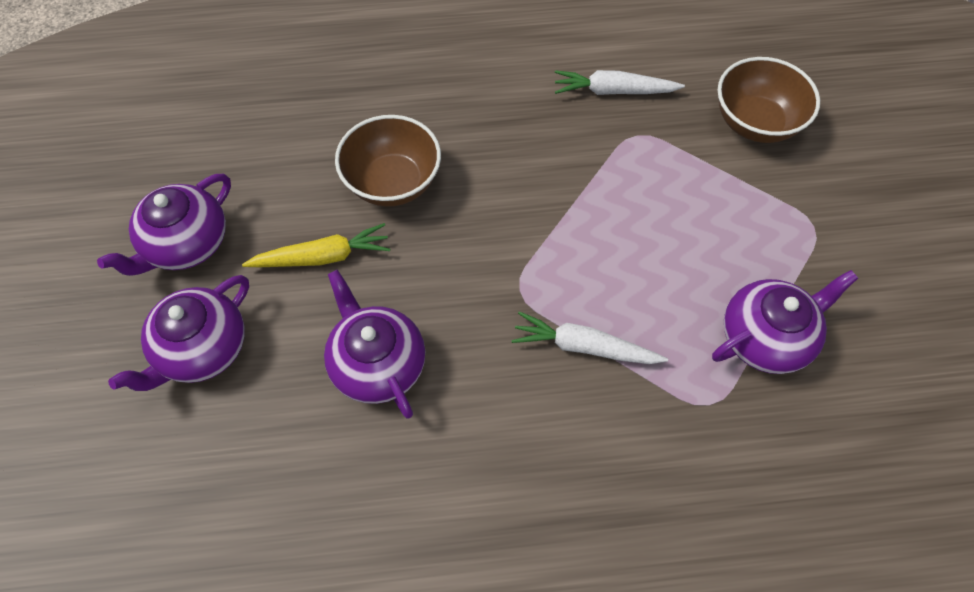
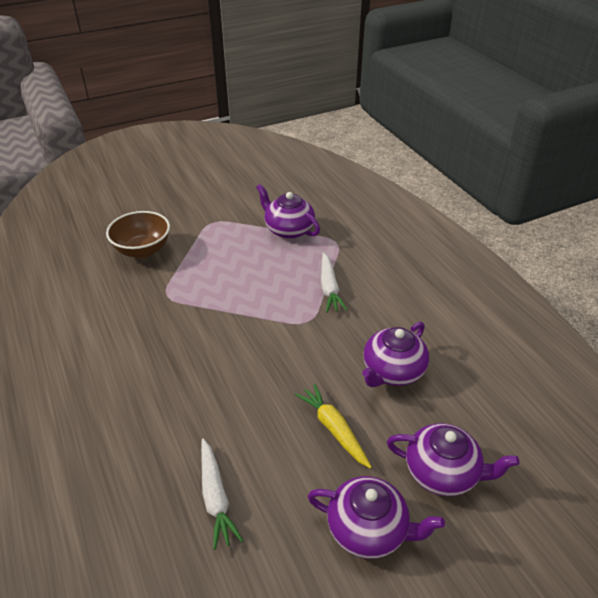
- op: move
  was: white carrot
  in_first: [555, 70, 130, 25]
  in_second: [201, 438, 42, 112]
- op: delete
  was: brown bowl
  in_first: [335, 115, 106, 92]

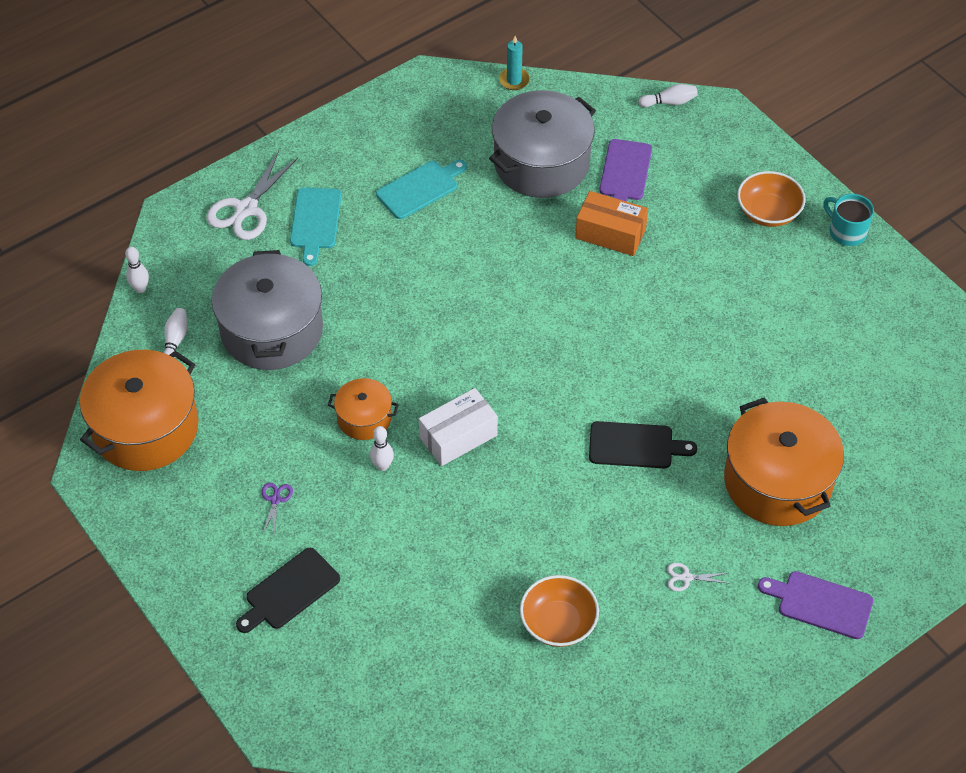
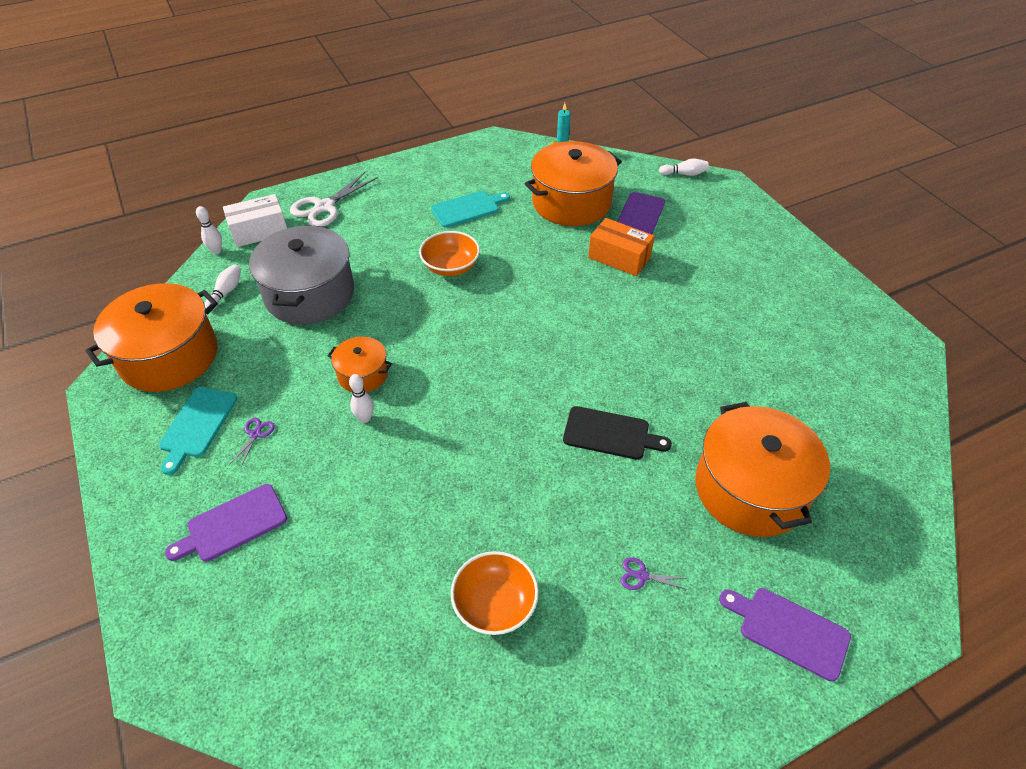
- op: move
  was: turquoise cutting board
  in_first: [290, 187, 51, 79]
  in_second: [159, 387, 78, 88]
- op: recolor
  was: black cutting board
  now: purple cutting board
  in_first: [236, 548, 104, 85]
  in_second: [165, 484, 122, 78]
- op: move
  was: white box
  in_first: [419, 388, 79, 78]
  in_second: [223, 194, 64, 53]
- op: move
  was: orange bowl
  in_first: [737, 171, 69, 56]
  in_second: [419, 231, 61, 45]
- op: recolor
  was: grey pot
  now: orange pot
  in_first: [489, 90, 107, 108]
  in_second: [525, 141, 97, 85]
- op: recolor
  was: white scissors
  now: purple scissors
  in_first: [667, 563, 60, 28]
  in_second: [621, 557, 67, 33]
- op: delete
  was: turquoise mug
  in_first: [823, 194, 51, 52]

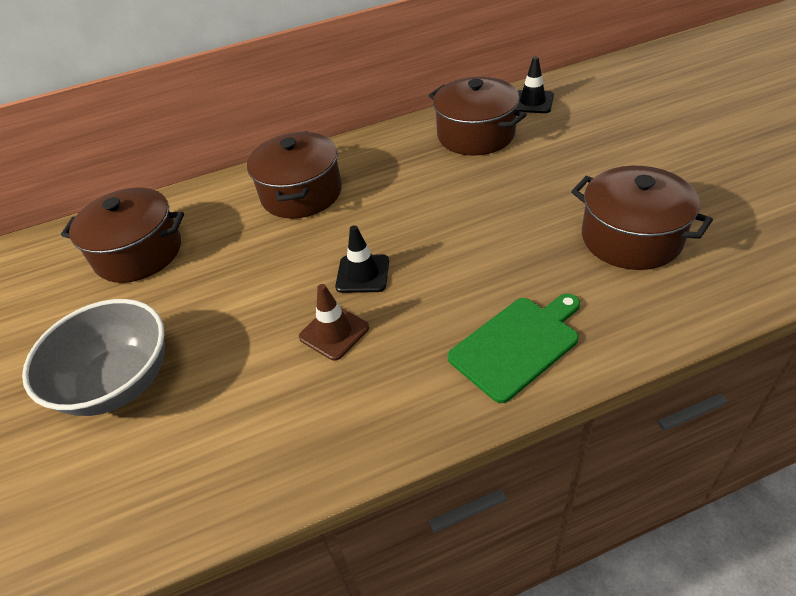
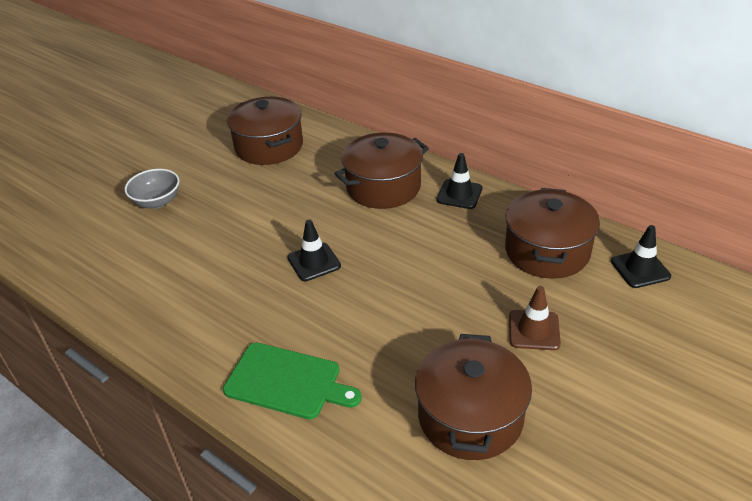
- op: resize
  was: grey bowl
  in_first: [22, 299, 143, 117]
  in_second: [125, 169, 54, 40]
  ratio: 0.59
- op: insert
  now: black traffic cone
  in_second: [436, 153, 46, 56]
- op: move
  was: brown traffic cone
  in_first: [299, 284, 70, 77]
  in_second: [509, 286, 52, 64]

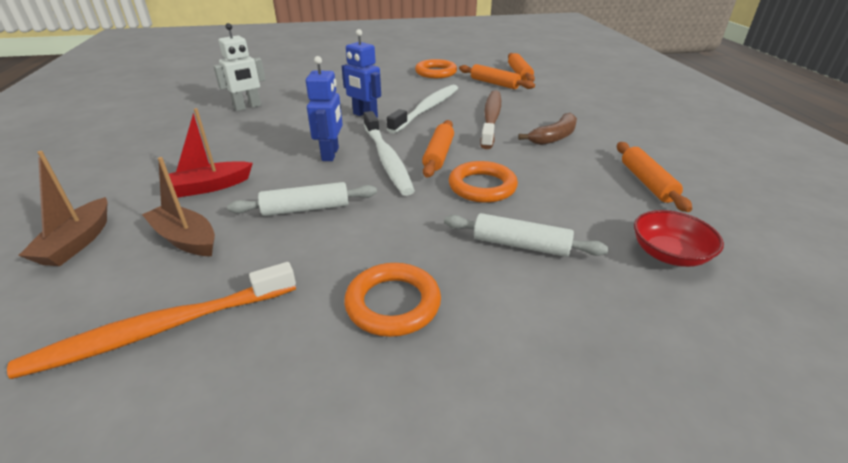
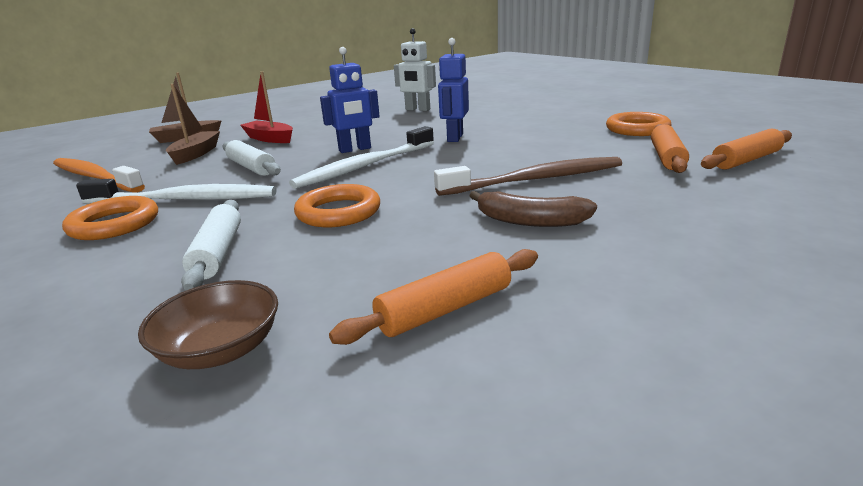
- op: move
  was: white toothbrush
  in_first: [387, 85, 71, 49]
  in_second: [76, 179, 201, 25]
- op: recolor
  was: red bowl
  now: brown bowl
  in_first: [634, 210, 90, 57]
  in_second: [138, 280, 140, 89]
- op: delete
  was: orange rolling pin
  in_first: [422, 120, 32, 58]

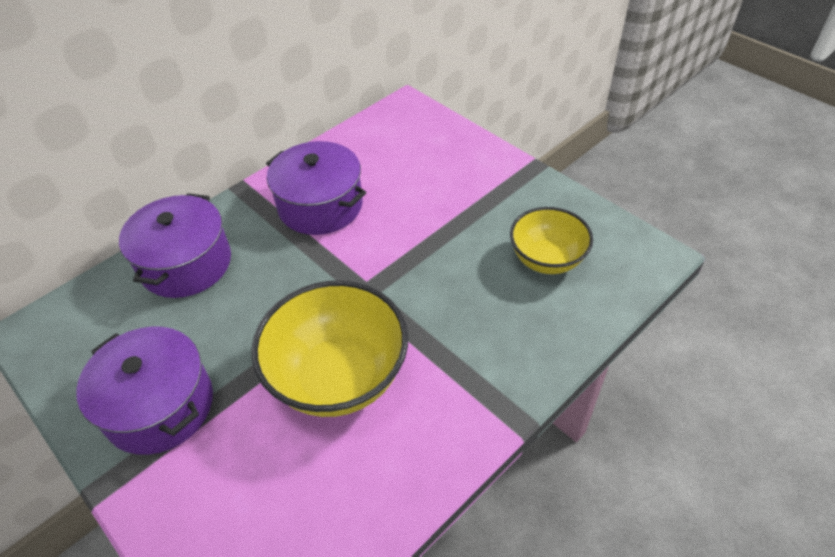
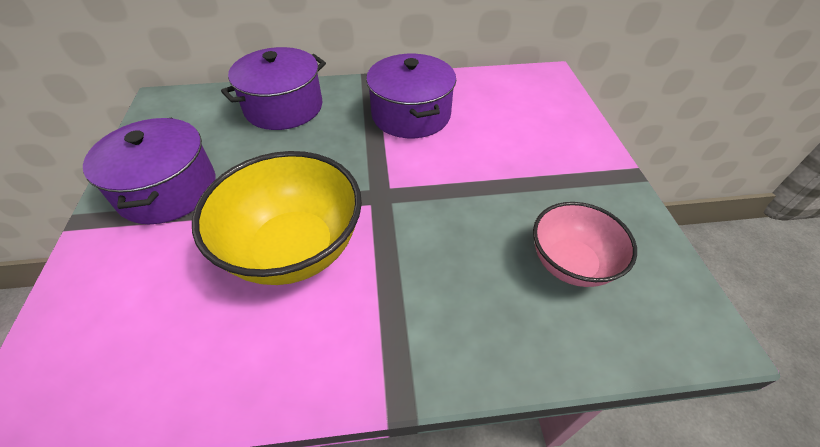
- op: recolor
  was: yellow bowl
  now: pink bowl
  in_first: [510, 207, 83, 67]
  in_second: [533, 202, 104, 85]

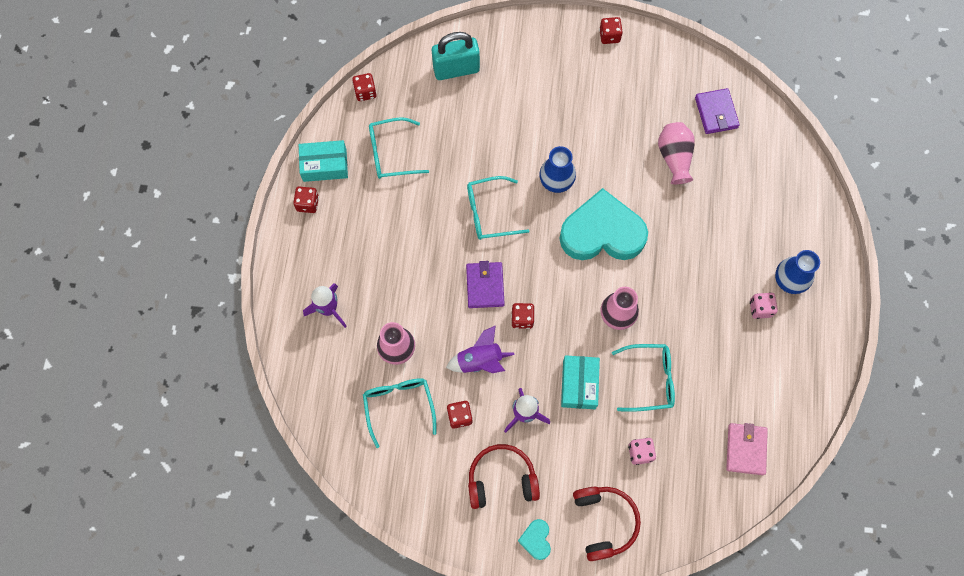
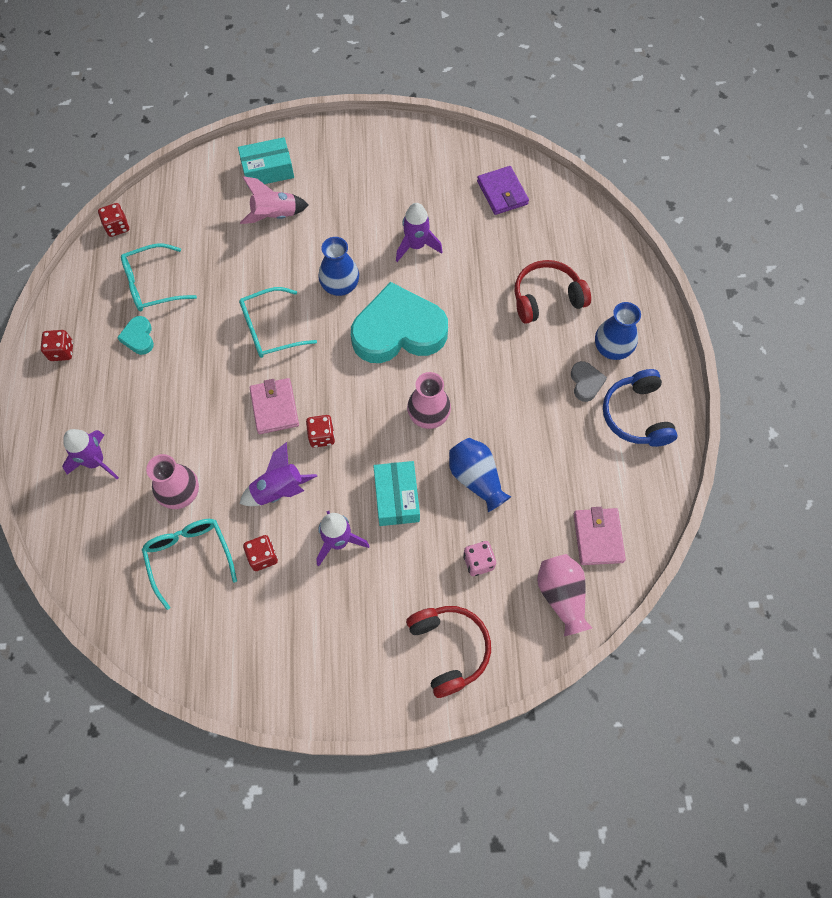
- op: move
  was: turquoise heart
  in_first: [518, 519, 33, 41]
  in_second: [117, 316, 37, 39]
- op: move
  was: turquoise box
  in_first: [299, 140, 49, 42]
  in_second: [238, 137, 56, 51]
- op: insert
  now: pink rocket
  in_second: [240, 176, 68, 48]
- op: recolor
  was: purple wallet
  now: pink wallet
  in_first: [466, 261, 39, 47]
  in_second: [250, 378, 49, 56]
- op: insert
  now: purple rocket
  in_second: [396, 203, 47, 59]
- op: replace
  was: turquoise glasses
  now: blue vase
  in_first: [612, 344, 63, 68]
  in_second: [449, 438, 62, 74]
- op: move
  was: red headphones
  in_first: [468, 444, 72, 65]
  in_second: [515, 260, 76, 64]
- op: move
  was: pink vase
  in_first: [658, 122, 37, 62]
  in_second: [537, 554, 55, 82]
- op: replace
  was: pink dice
  now: grey heart
  in_first: [750, 293, 28, 26]
  in_second: [571, 361, 36, 41]
- op: insert
  now: blue headphones
  in_second: [603, 369, 75, 78]
- op: delete
  was: turquoise padlock
  in_first: [432, 32, 48, 48]
- op: delete
  was: red dice
  in_first: [599, 17, 24, 27]

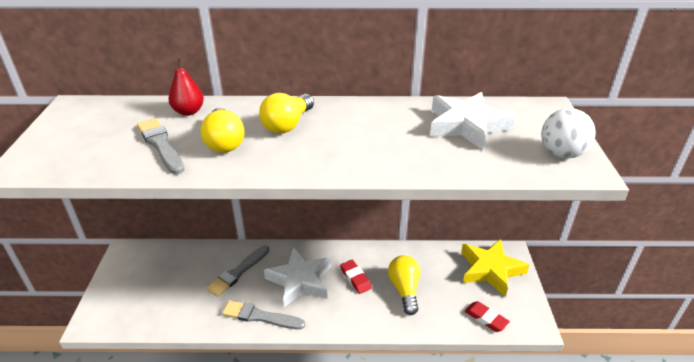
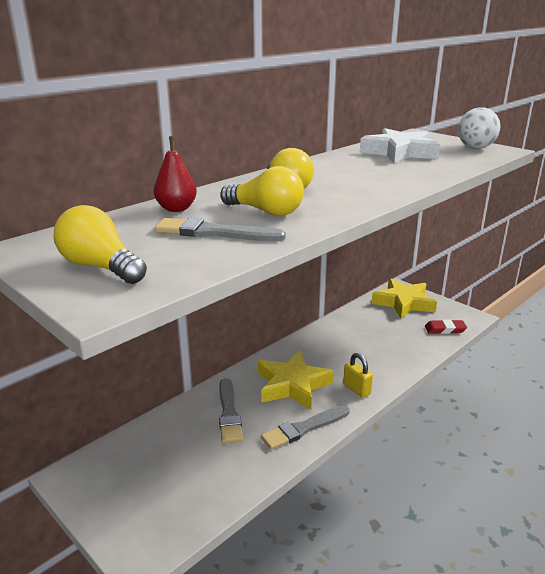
- op: move
  was: yellow light bulb
  in_first: [388, 255, 32, 60]
  in_second: [53, 205, 94, 79]
- op: recolor
  was: white star
  now: yellow star
  in_first: [264, 247, 67, 60]
  in_second: [258, 350, 76, 60]
- op: insert
  now: yellow padlock
  in_second: [343, 353, 30, 45]
- op: delete
  was: red eraser
  in_first: [340, 260, 32, 34]

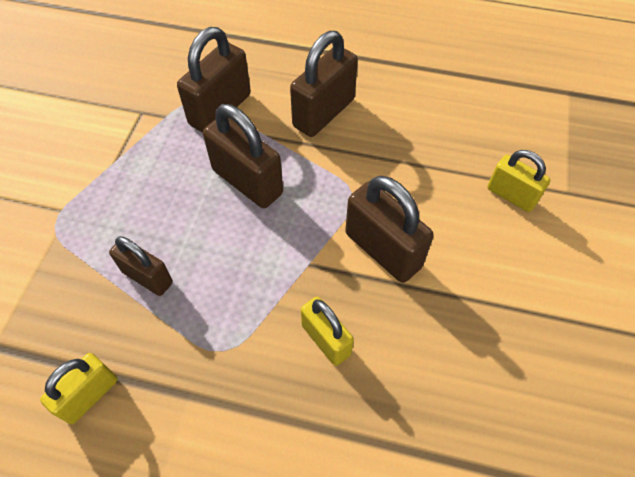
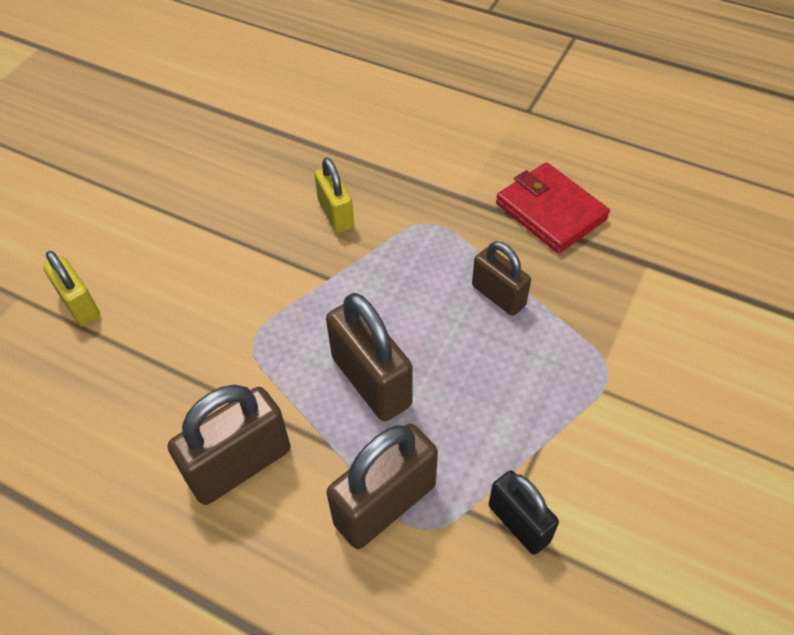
- op: insert
  now: black padlock
  in_second: [489, 470, 70, 85]
- op: replace
  was: yellow padlock
  now: red wallet
  in_first: [40, 353, 78, 71]
  in_second: [496, 162, 114, 91]
- op: delete
  was: brown padlock
  in_first: [345, 176, 89, 107]

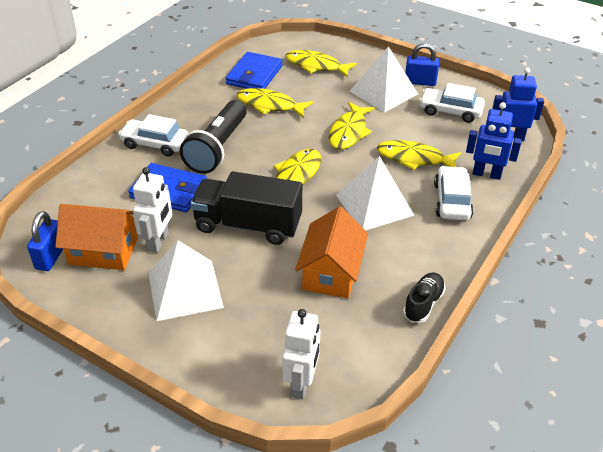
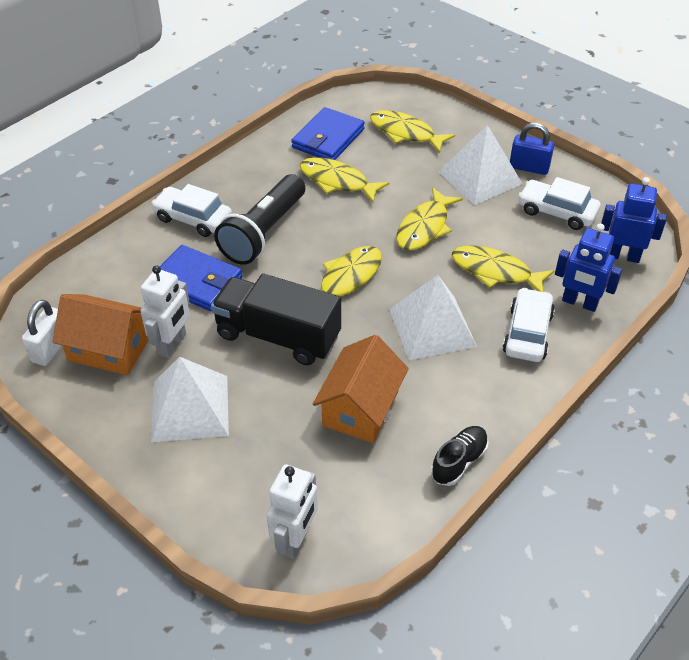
- op: recolor
  was: blue padlock
  now: white padlock
  in_first: [27, 211, 36, 60]
  in_second: [22, 300, 40, 66]

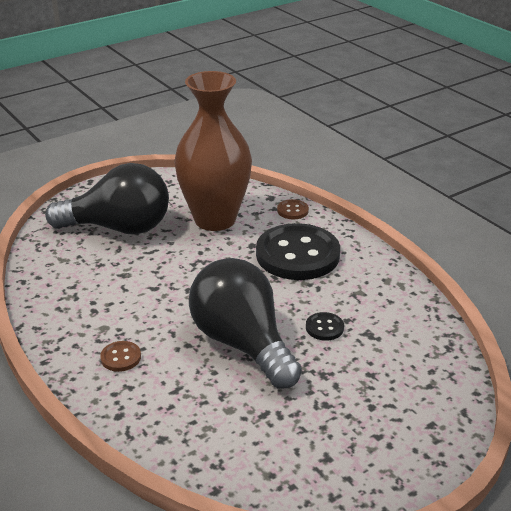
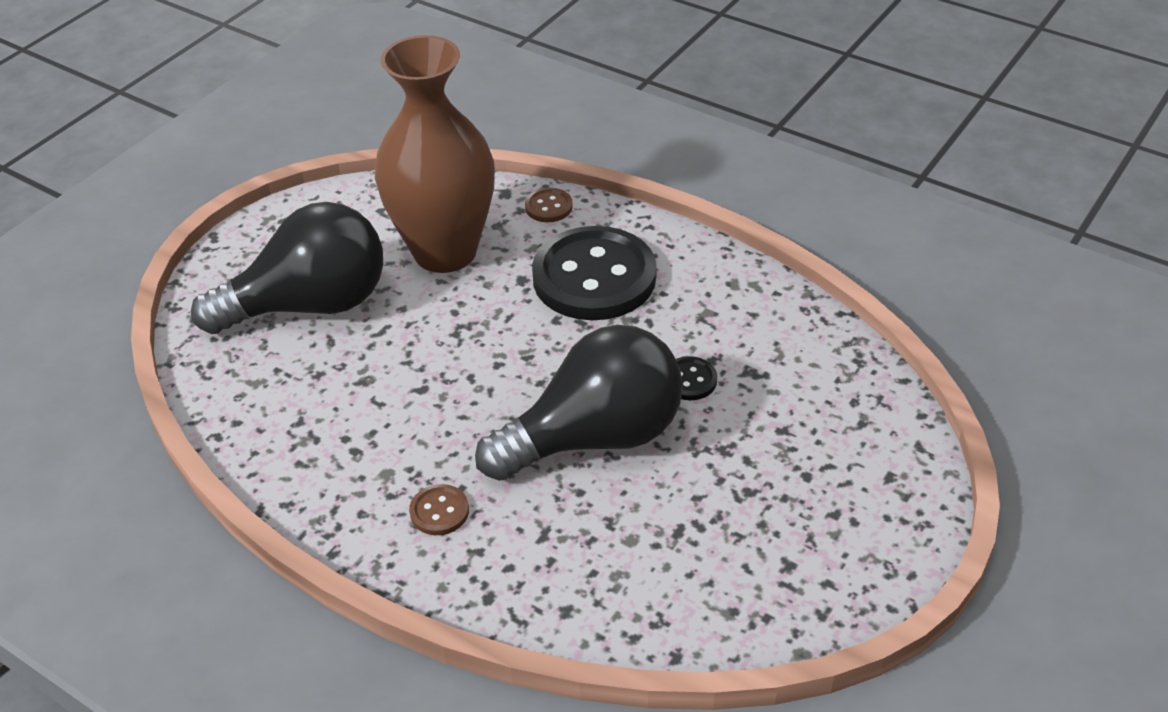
- op: rotate
  was: black light bulb
  in_first: [189, 258, 113, 131]
  in_second: [475, 325, 208, 156]
  clockwise: 120

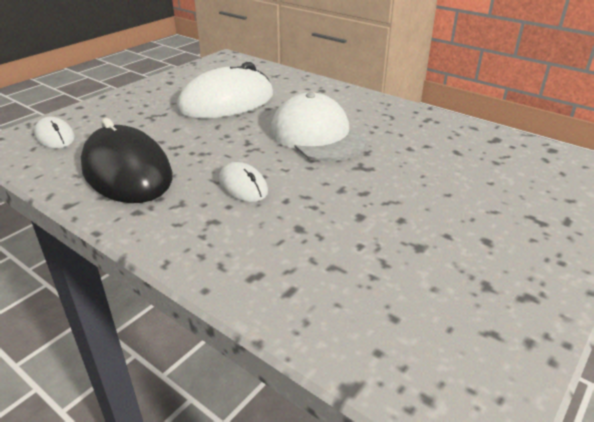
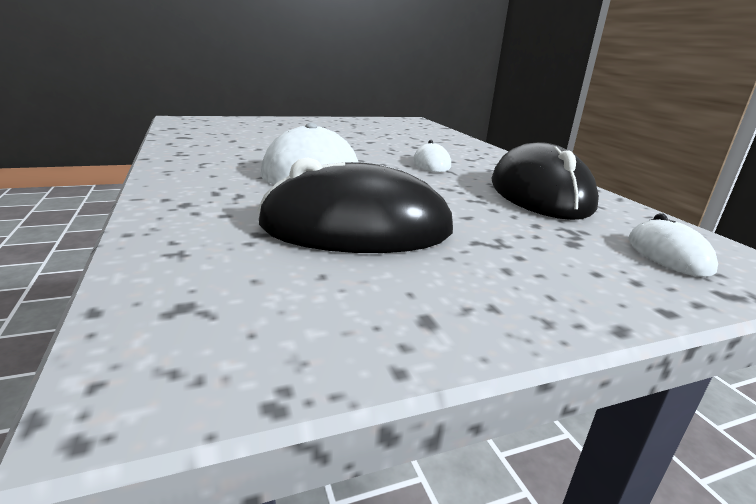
- op: recolor
  was: white mouse
  now: black mouse
  in_first: [177, 62, 96, 57]
  in_second: [258, 157, 195, 96]

